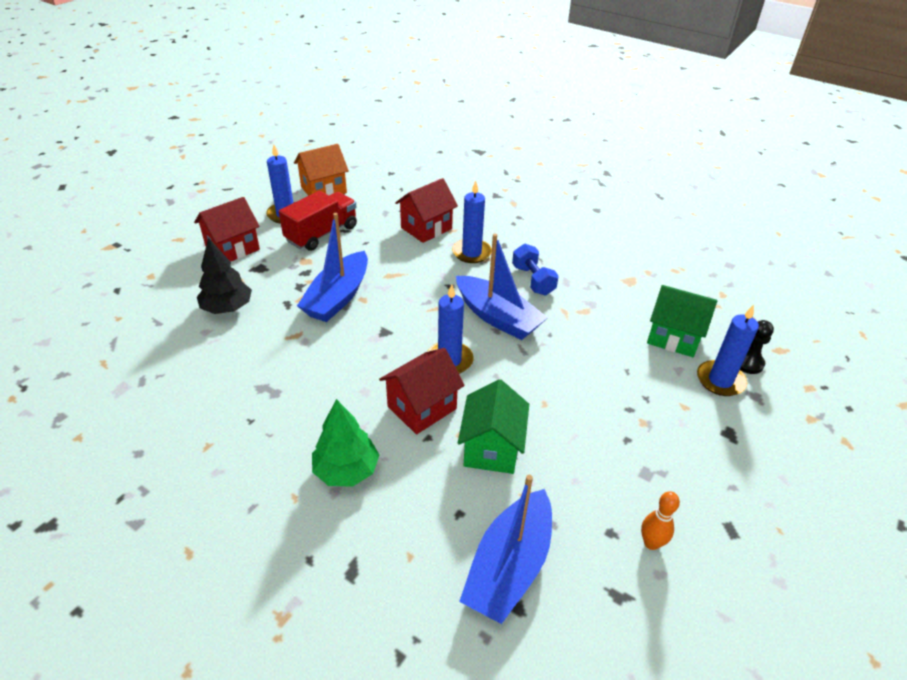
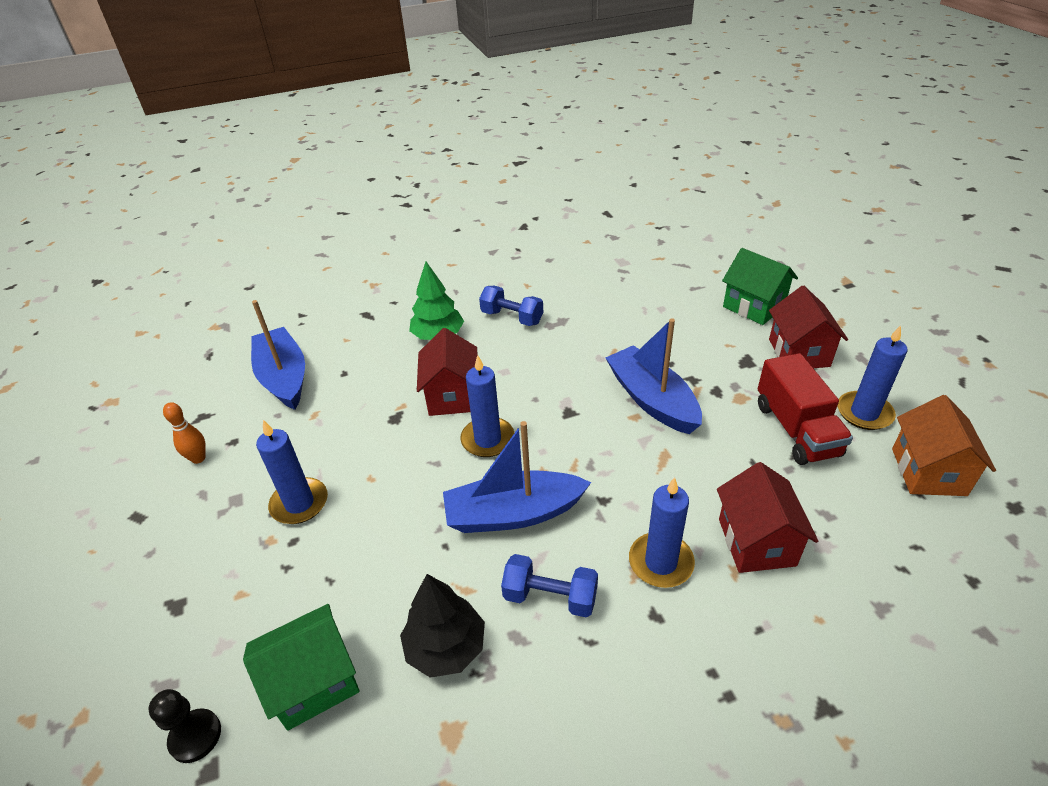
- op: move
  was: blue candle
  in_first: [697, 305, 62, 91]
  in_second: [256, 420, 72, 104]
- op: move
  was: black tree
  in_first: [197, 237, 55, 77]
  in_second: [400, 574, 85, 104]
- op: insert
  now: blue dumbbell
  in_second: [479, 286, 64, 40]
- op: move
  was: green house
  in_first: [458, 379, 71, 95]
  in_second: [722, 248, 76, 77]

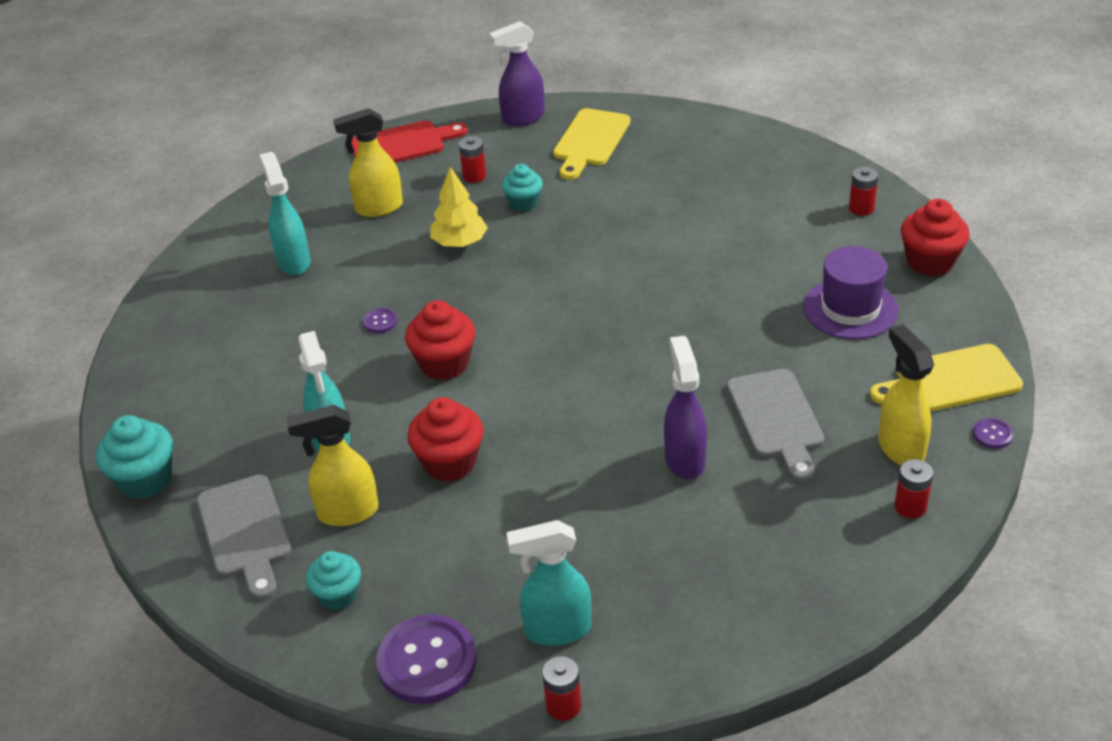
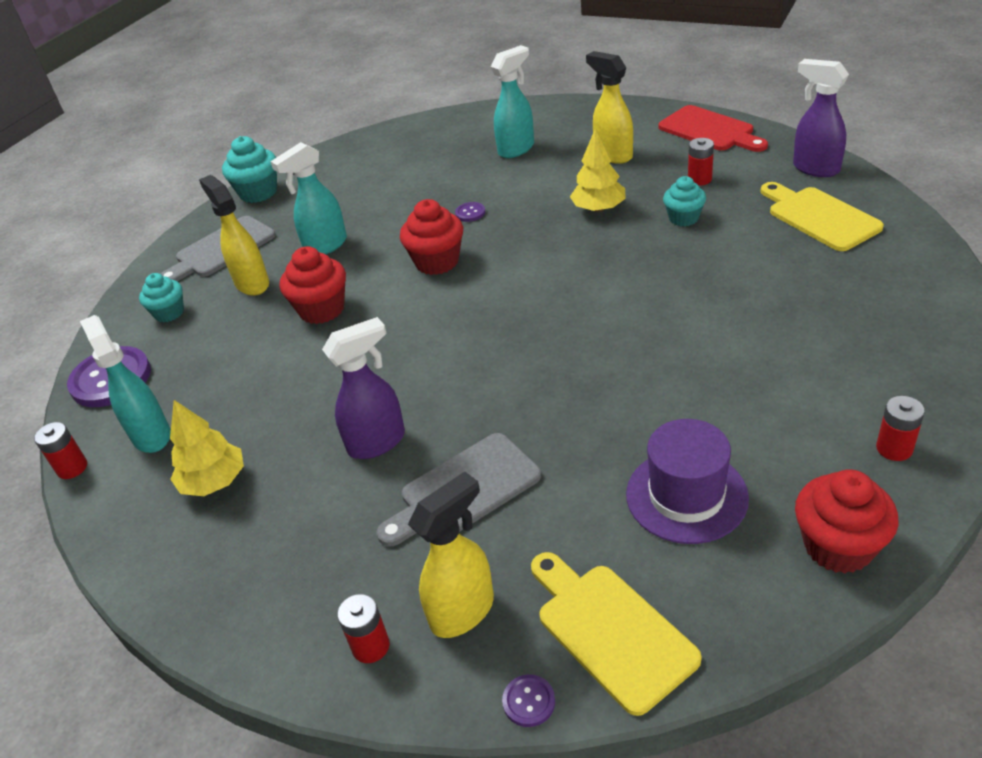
- op: insert
  now: yellow tree
  in_second: [170, 400, 74, 96]
- op: rotate
  was: yellow cutting board
  in_first: [553, 108, 78, 72]
  in_second: [760, 182, 124, 69]
  clockwise: 60

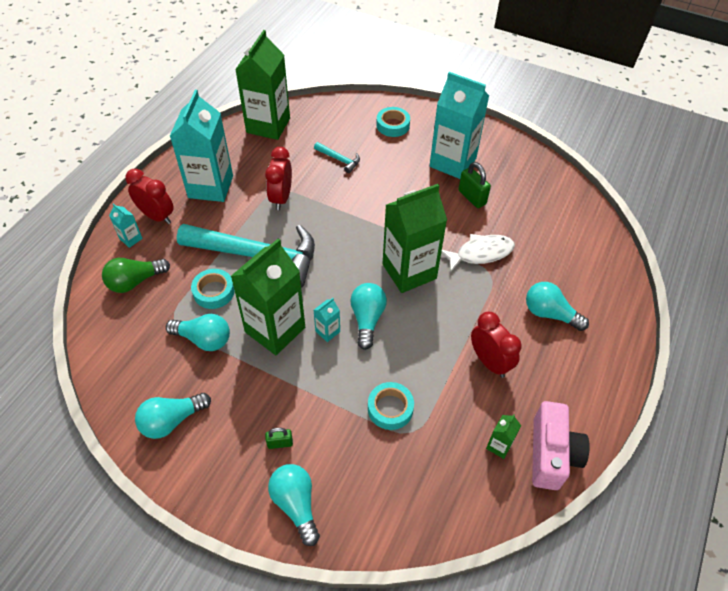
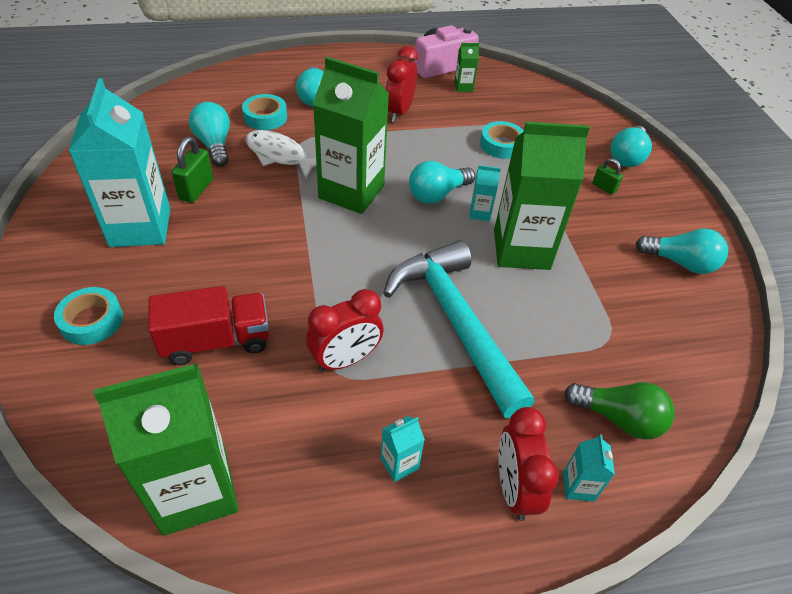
- op: replace
  was: turquoise hammer
  now: red truck
  in_first: [314, 142, 46, 31]
  in_second: [148, 286, 121, 79]
- op: move
  was: turquoise light bulb
  in_first: [166, 314, 64, 37]
  in_second: [189, 102, 41, 65]
- op: move
  was: turquoise tape
  in_first: [191, 269, 44, 40]
  in_second: [242, 94, 45, 36]
- op: resize
  was: turquoise carton
  in_first: [170, 90, 63, 112]
  in_second: [380, 416, 45, 66]
  ratio: 0.41

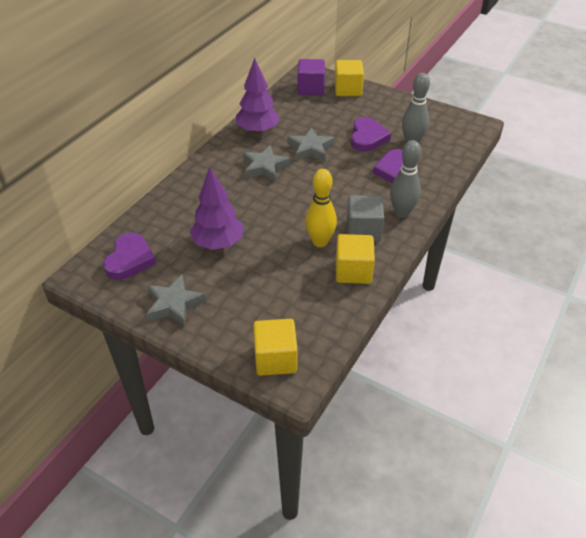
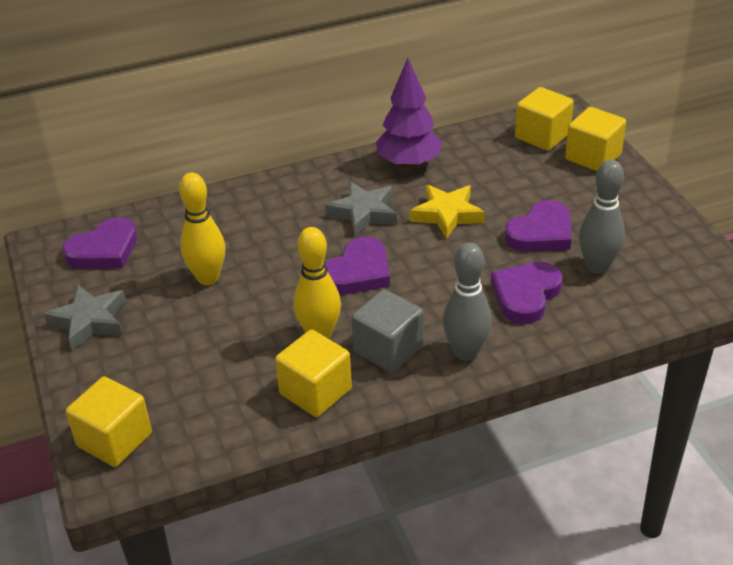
- op: replace
  was: purple tree
  now: yellow bowling pin
  in_first: [190, 167, 53, 83]
  in_second: [179, 173, 46, 112]
- op: insert
  now: purple heart
  in_second: [325, 237, 65, 58]
- op: recolor
  was: grey star
  now: yellow star
  in_first: [288, 127, 47, 34]
  in_second: [410, 185, 75, 54]
- op: recolor
  was: purple cube
  now: yellow cube
  in_first: [298, 59, 27, 36]
  in_second: [515, 87, 59, 64]

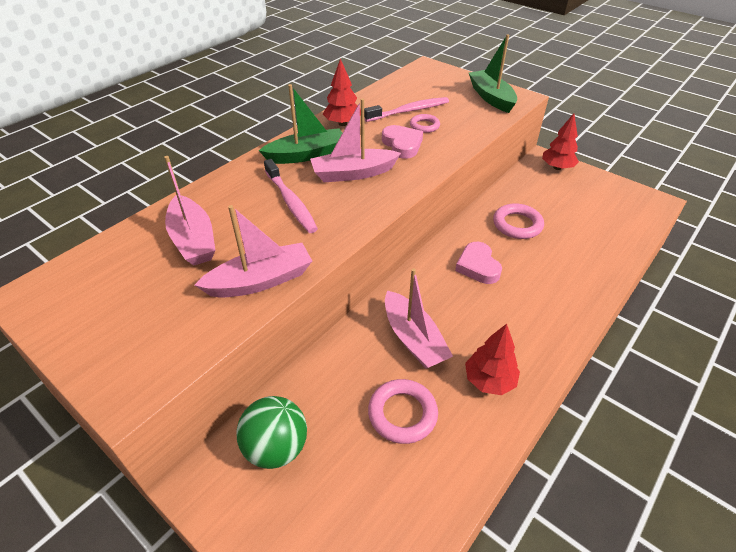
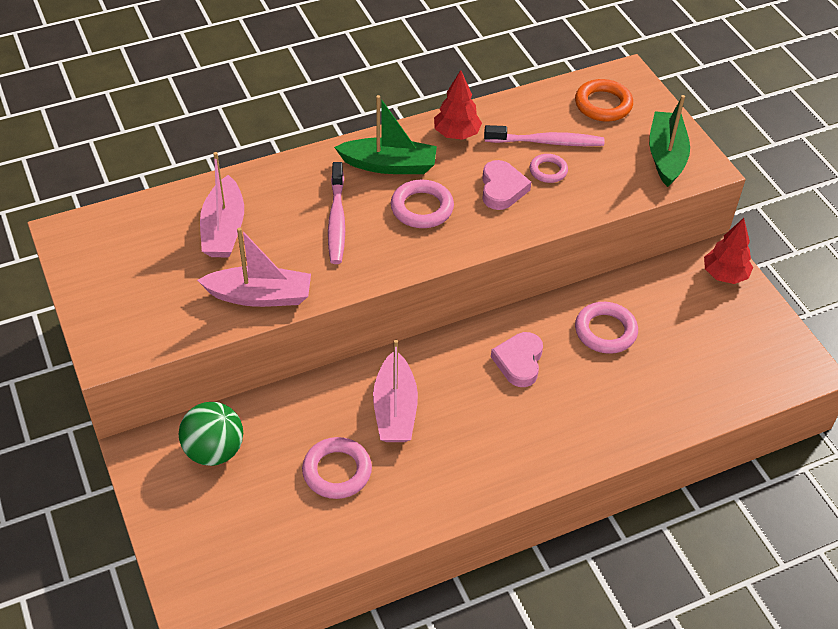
- op: replace
  was: pink boat
  now: pink ring
  in_first: [310, 98, 91, 84]
  in_second: [391, 179, 63, 49]
- op: insert
  now: orange ring
  in_second: [575, 79, 58, 43]
- op: delete
  was: red tree
  in_first: [465, 324, 55, 71]

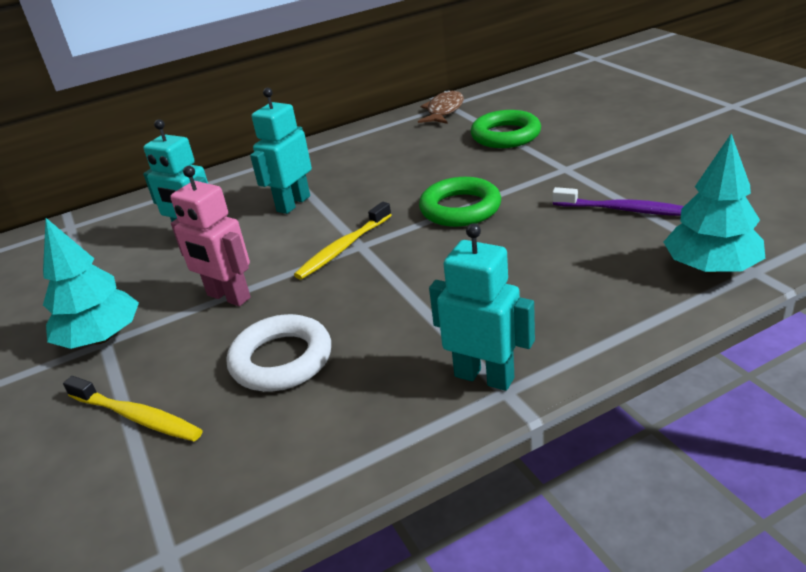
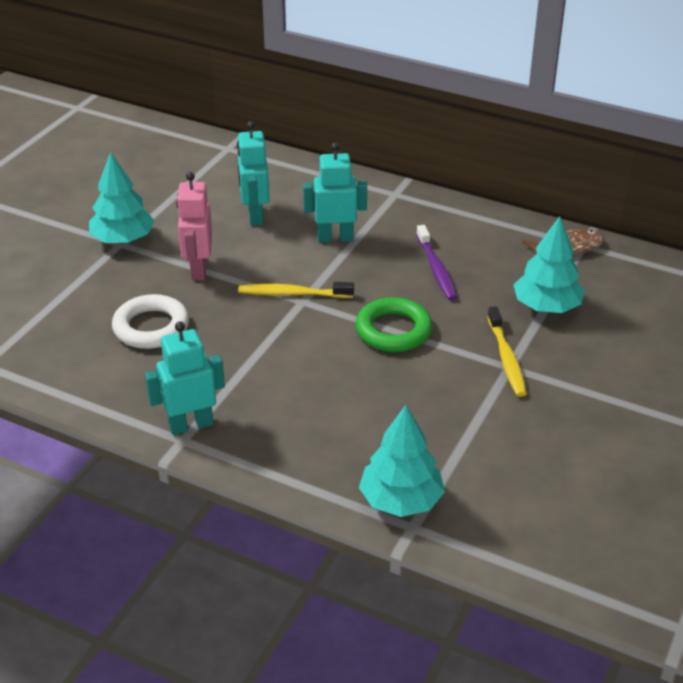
- op: rotate
  was: turquoise robot
  in_first: [429, 223, 106, 168]
  in_second: [145, 321, 80, 114]
  clockwise: -105
- op: move
  was: purple toothbrush
  in_first: [552, 187, 132, 29]
  in_second: [416, 225, 41, 75]
- op: move
  was: yellow toothbrush
  in_first: [63, 376, 140, 65]
  in_second: [487, 306, 40, 91]
- op: replace
  was: green ring
  now: turquoise tree
  in_first: [471, 110, 70, 38]
  in_second: [513, 216, 72, 97]

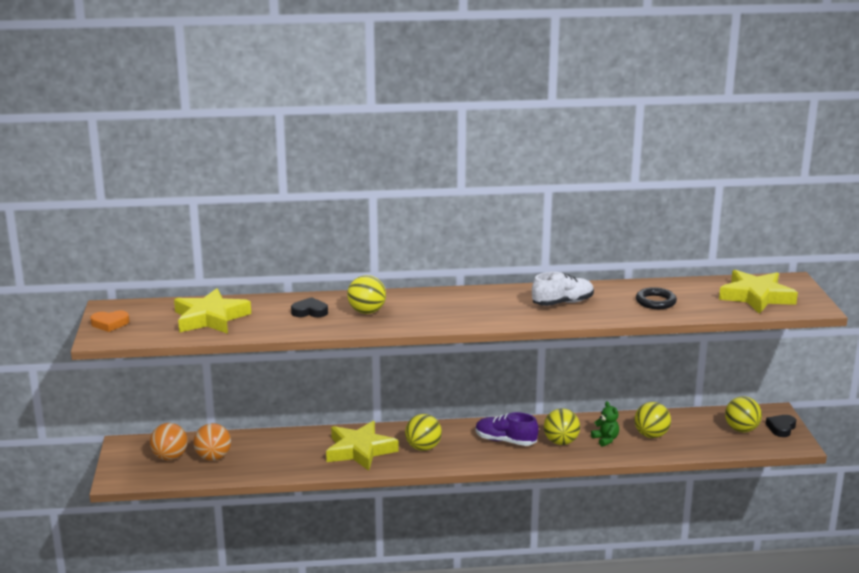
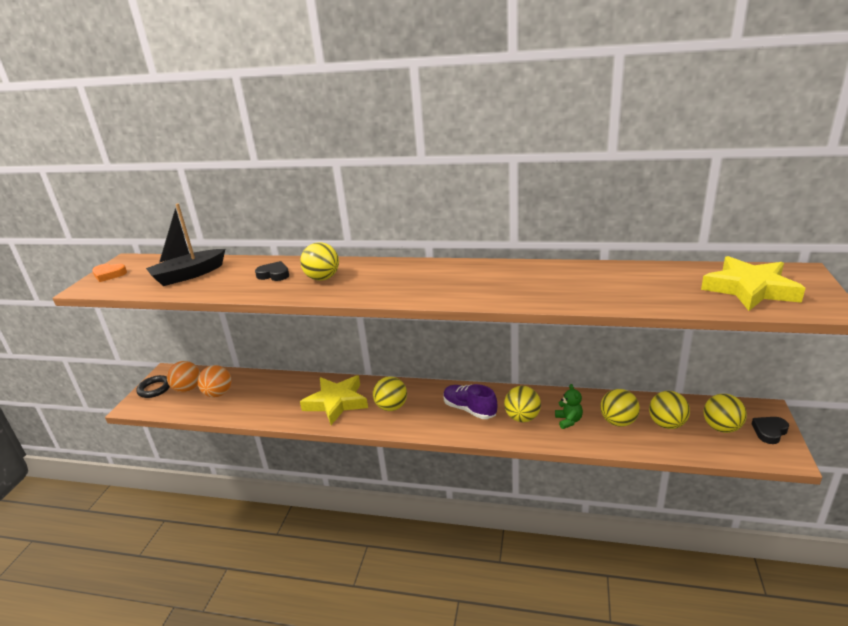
- op: move
  was: black ring
  in_first: [636, 287, 41, 22]
  in_second: [136, 375, 34, 23]
- op: replace
  was: yellow star
  now: black boat
  in_first: [174, 288, 77, 46]
  in_second: [146, 203, 79, 83]
- op: insert
  now: yellow ball
  in_second: [649, 391, 41, 38]
- op: delete
  was: white shoe
  in_first: [532, 272, 62, 34]

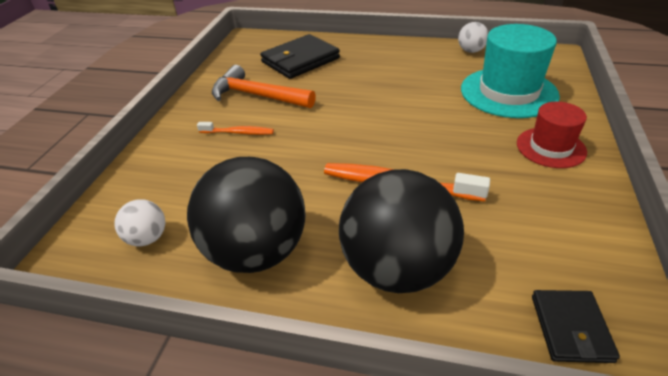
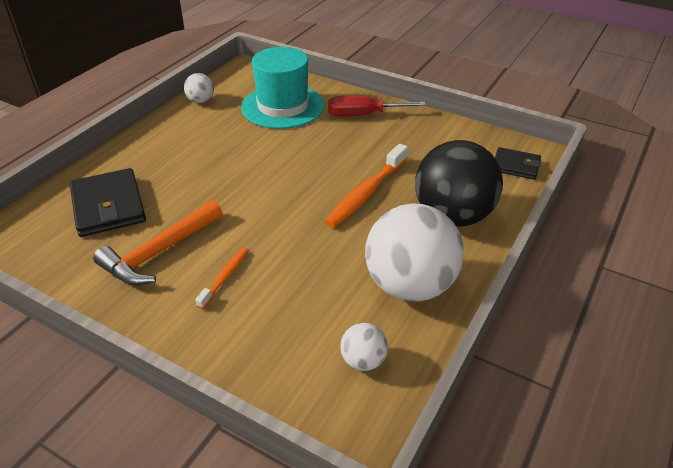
- op: replace
  was: red hat
  now: red screwdriver
  in_first: [517, 102, 70, 66]
  in_second: [328, 96, 98, 20]
- op: recolor
  was: black ball
  now: white ball
  in_first: [187, 157, 119, 116]
  in_second: [365, 203, 99, 99]

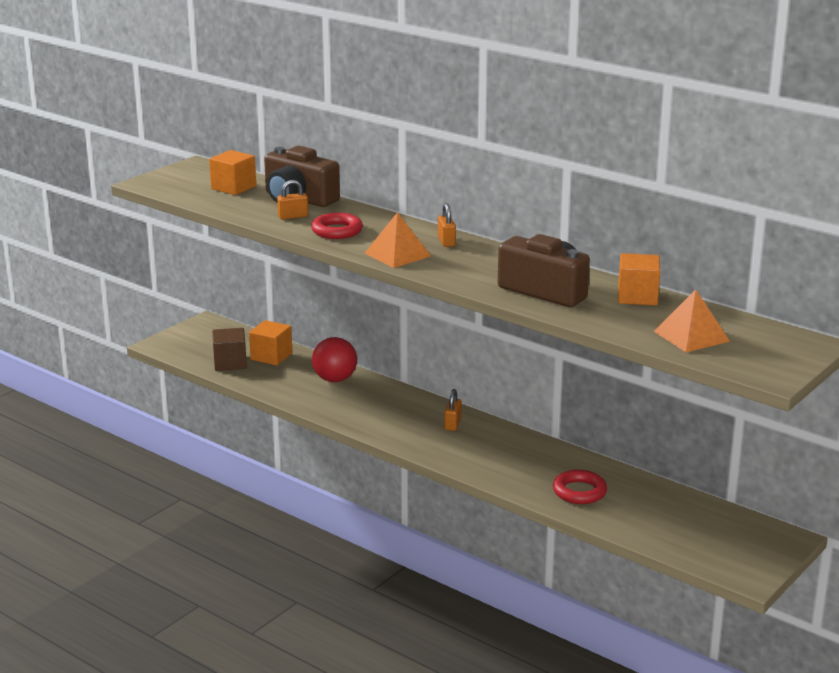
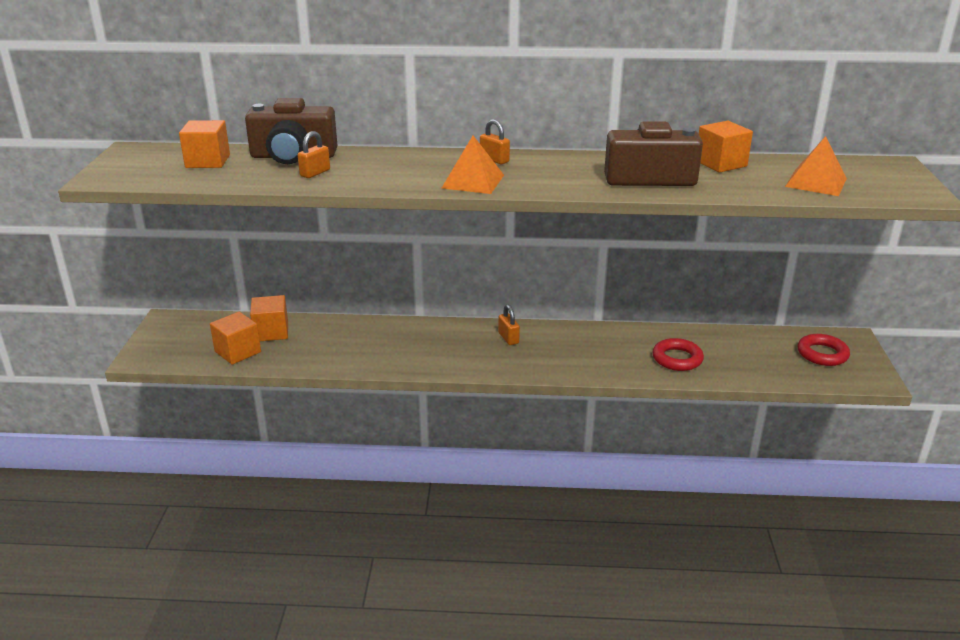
- op: recolor
  was: brown cube
  now: orange cube
  in_first: [212, 328, 35, 43]
  in_second: [210, 312, 51, 53]
- op: move
  was: red ring
  in_first: [311, 213, 52, 26]
  in_second: [798, 334, 52, 32]
- op: delete
  was: red ball
  in_first: [312, 337, 45, 45]

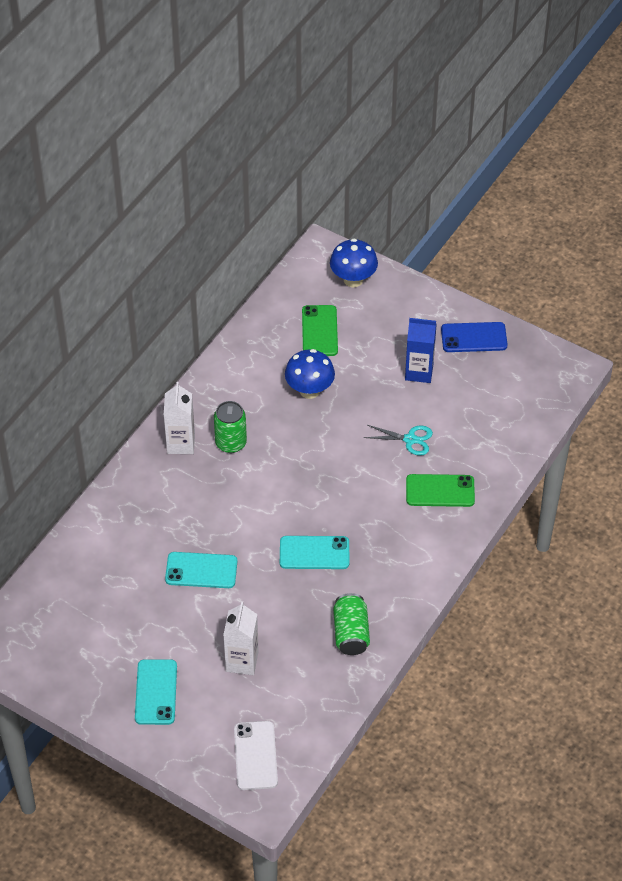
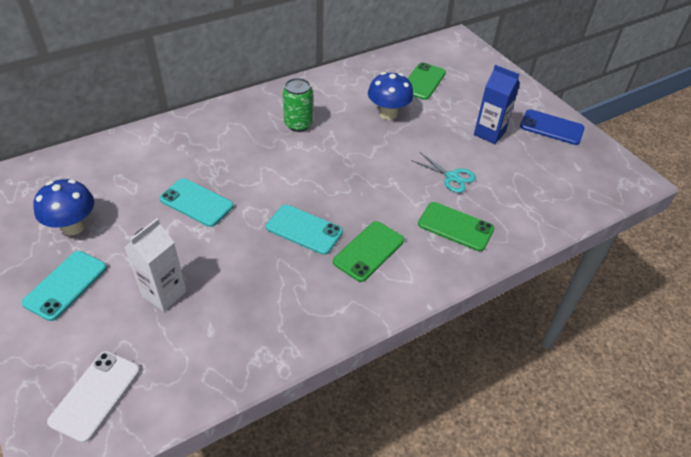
- op: move
  was: blue mushroom
  in_first: [330, 238, 48, 49]
  in_second: [33, 179, 61, 57]
- op: insert
  now: green phone
  in_second: [333, 221, 71, 61]
- op: delete
  was: white carton
  in_first: [164, 382, 31, 72]
- op: delete
  was: green can
  in_first: [333, 593, 37, 62]

